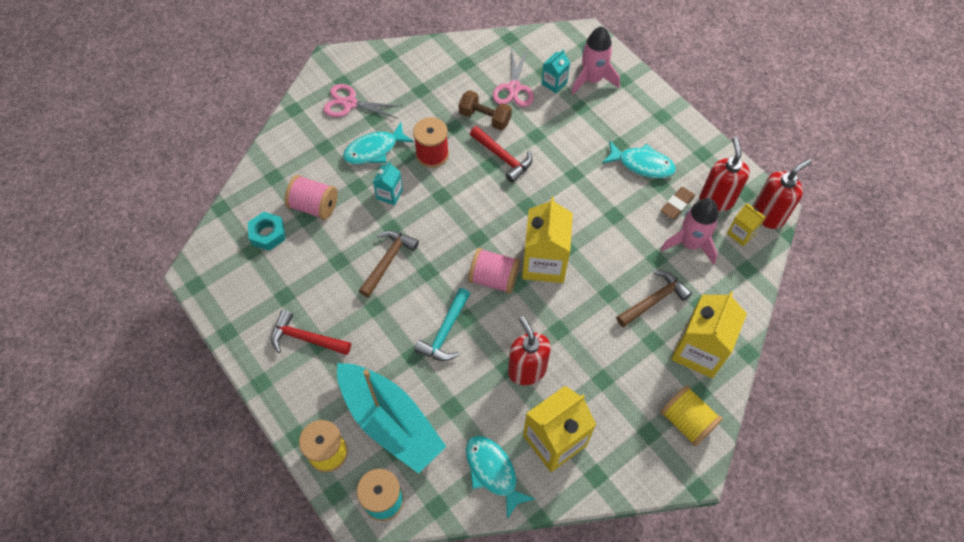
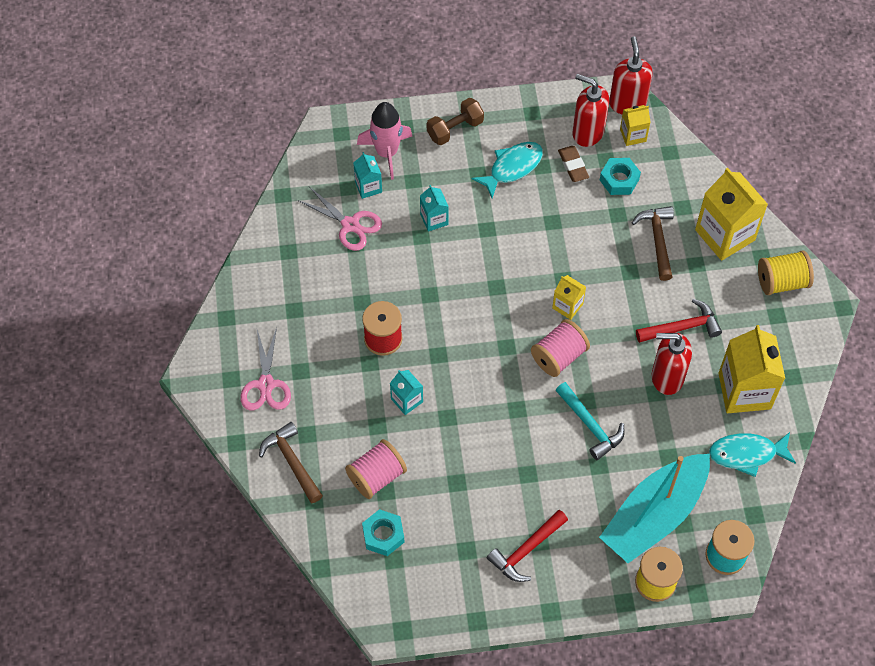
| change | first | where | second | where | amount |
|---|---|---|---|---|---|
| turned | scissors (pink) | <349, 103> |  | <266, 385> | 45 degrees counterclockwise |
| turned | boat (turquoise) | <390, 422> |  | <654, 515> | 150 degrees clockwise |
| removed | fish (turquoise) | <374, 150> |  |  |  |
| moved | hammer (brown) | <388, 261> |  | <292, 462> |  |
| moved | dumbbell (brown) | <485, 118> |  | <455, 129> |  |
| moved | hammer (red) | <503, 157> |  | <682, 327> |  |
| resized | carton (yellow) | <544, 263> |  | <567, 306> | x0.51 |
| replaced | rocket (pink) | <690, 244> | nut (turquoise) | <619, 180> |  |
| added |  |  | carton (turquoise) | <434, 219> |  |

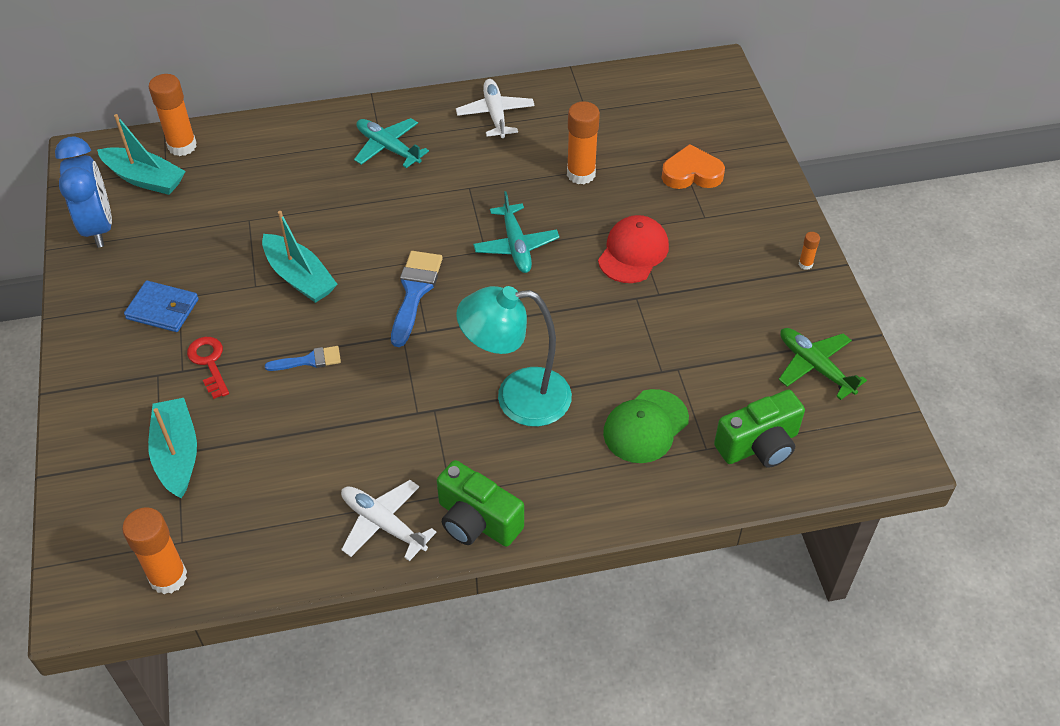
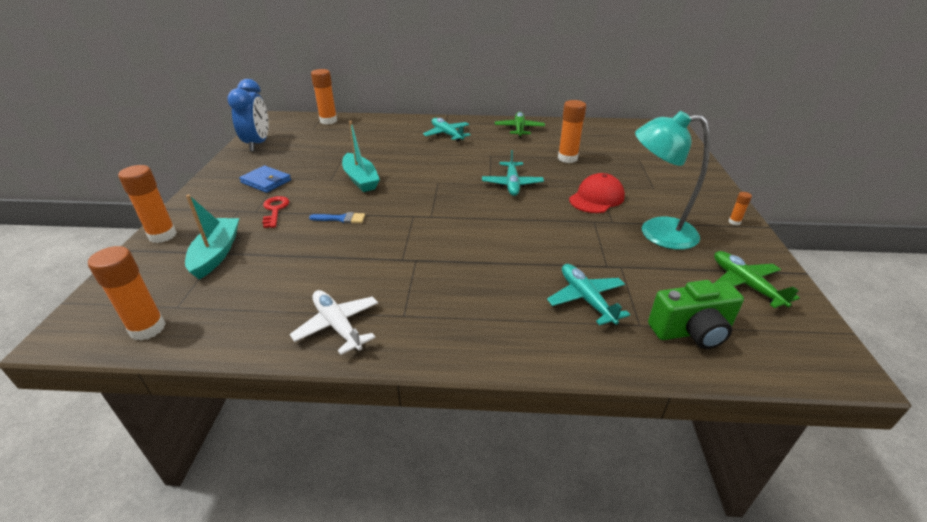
| change | first | where | second | where | amount |
|---|---|---|---|---|---|
| removed | boat (turquoise) | <145, 179> |  |  |  |
| removed | brush (blue) | <415, 292> |  |  |  |
| removed | camera (green) | <477, 521> |  |  |  |
| recoloured | plane (white) | <495, 114> | plane (green) | <519, 129> |  |
| moved | lamp (turquoise) | <517, 398> |  | <656, 232> |  |
| replaced | cap (green) | <645, 426> | plane (turquoise) | <586, 299> |  |
| removed | heart (orange) | <691, 173> |  |  |  |
| added |  |  | glue stick (orange) | <162, 235> |  |

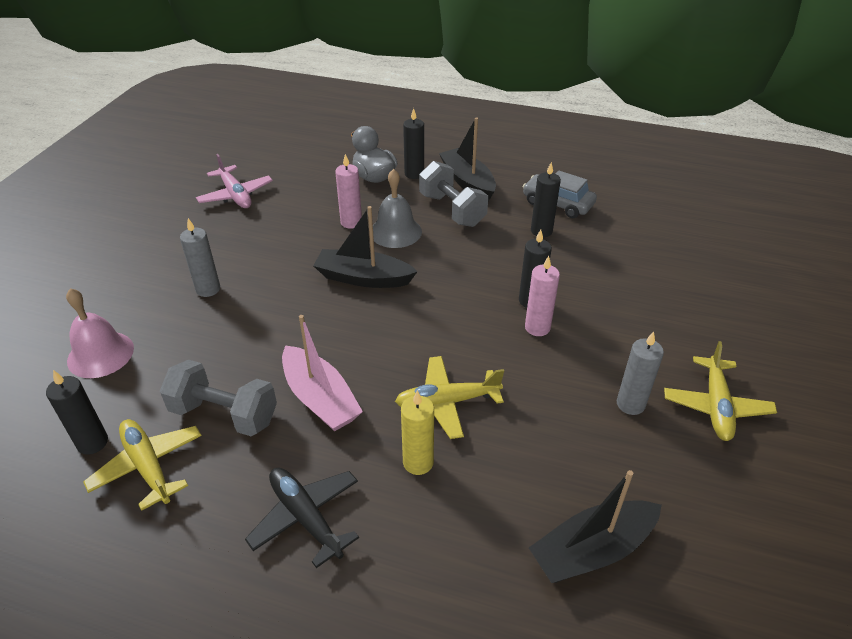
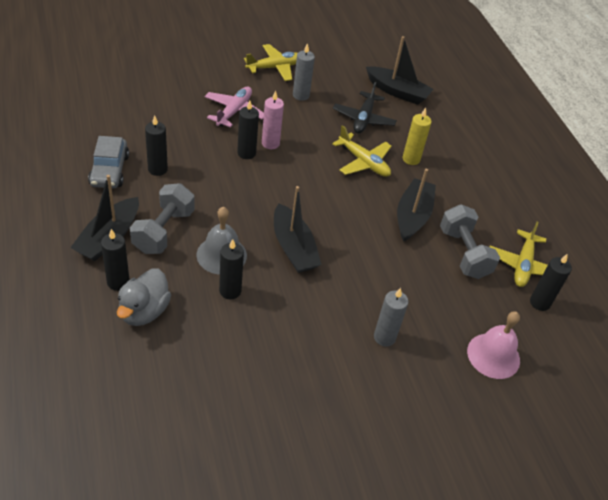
| change | first | where | second | where | amount |
|---|---|---|---|---|---|
| moved | plane (pink) | <236, 195> |  | <234, 111> |  |
| moved | plane (black) | <305, 517> |  | <363, 119> |  |
| recoloured | boat (pink) | <320, 399> | boat (black) | <412, 216> |  |
| recoloured | candle (pink) | <351, 222> | candle (black) | <230, 291> |  |

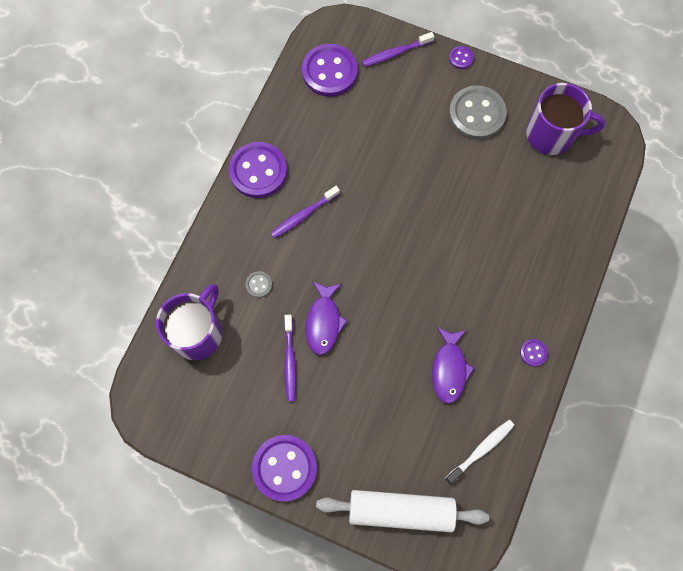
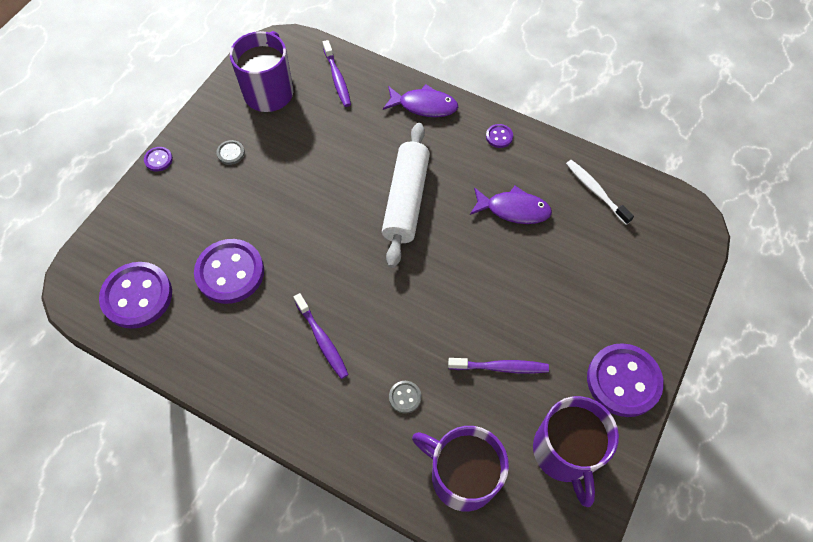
| change | first | where | second | where | amount |
|---|---|---|---|---|---|
| moved | button (purple) | <258, 171> |  | <230, 272> |  |
| moved | fish (purple) | <323, 322> |  | <424, 106> |  |
| moved | rolling pin (white) | <401, 510> |  | <406, 200> |  |
| moved | toothbrush (purple) | <395, 53> |  | <337, 78> |  |
| resized | button (grey) | <476, 114> |  | <231, 153> | x0.44 |
| added |  |  | mug (purple) | <565, 452> |  |

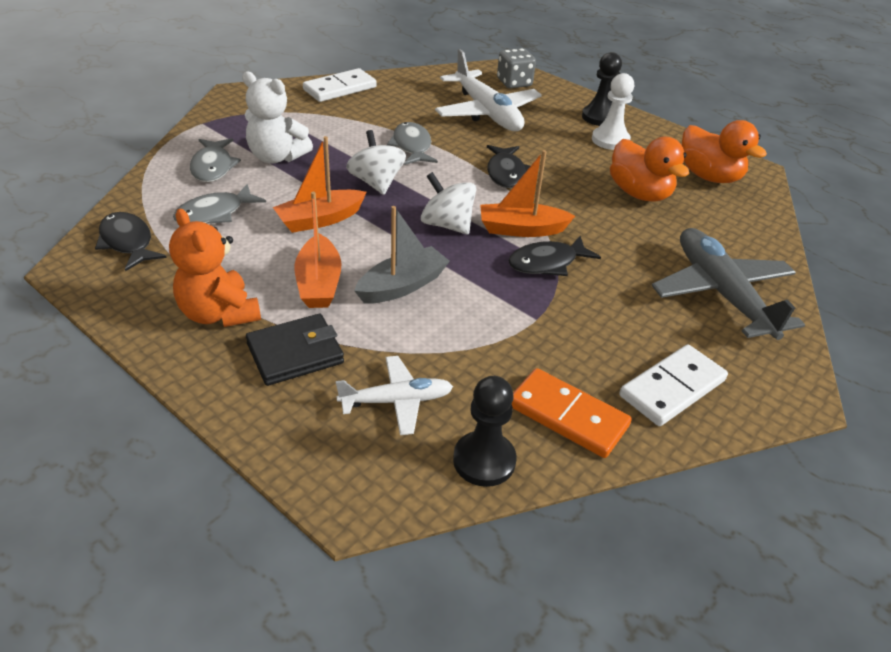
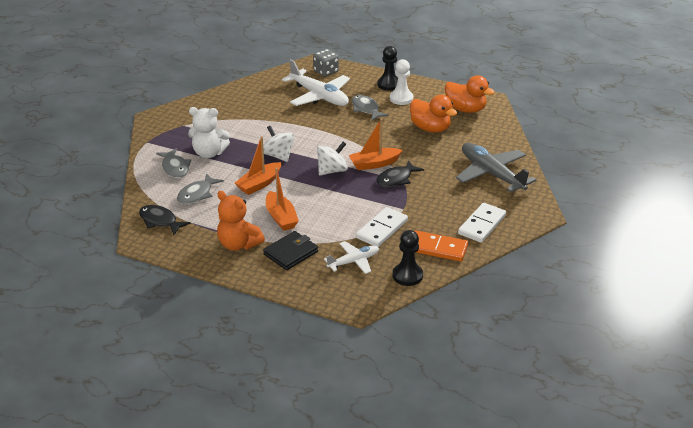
| change | first | where | second | where | amount |
|---|---|---|---|---|---|
| moved | domino (white) | <340, 88> |  | <381, 229> |  |
| removed | boat (grey) | <402, 286> |  |  |  |
| moved | fish (grey) | <412, 146> |  | <366, 109> |  |
| turned | spinning top (white) | <447, 225> |  | <332, 171> | 120 degrees clockwise |
| removed | fish (black) | <506, 173> |  |  |  |

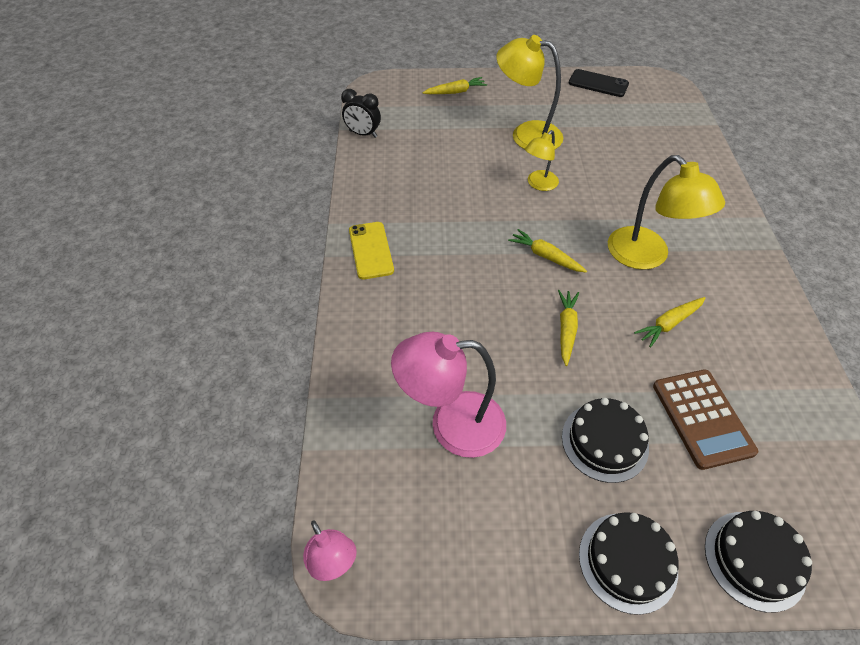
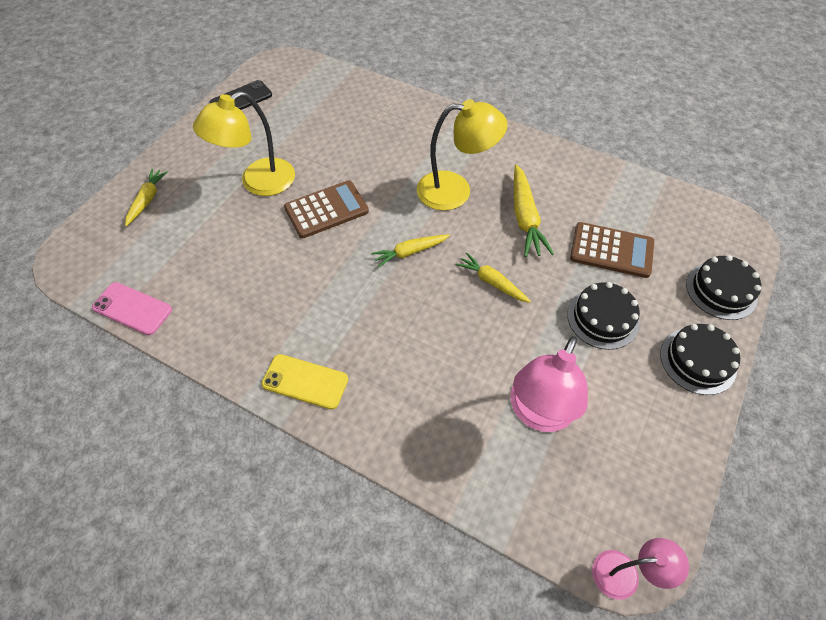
| change | first | where | second | where | amount |
|---|---|---|---|---|---|
| replaced | clock (black) | <363, 134> | phone (pink) | <132, 308> |  |
| replaced | lamp (yellow) | <538, 184> | calculator (brown) | <326, 210> |  |
| resized | carrot (yellow) | <669, 324> |  | <525, 218> | x1.54 |

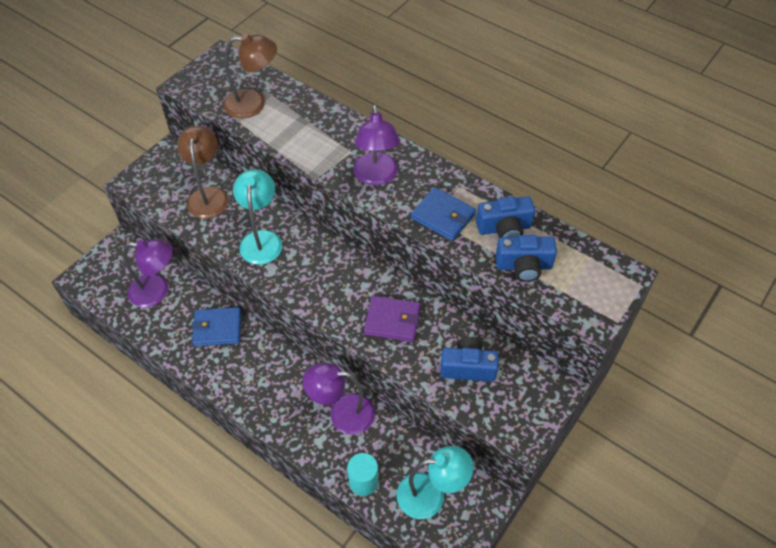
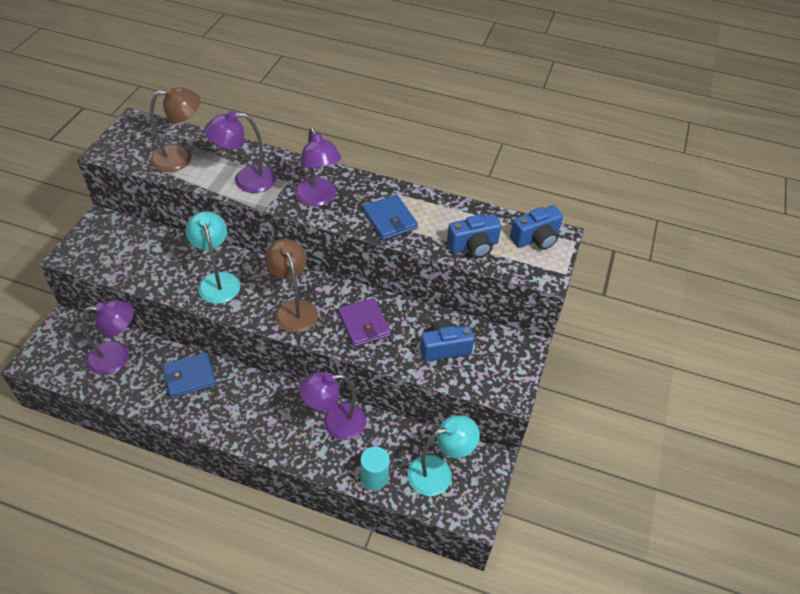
| change | first | where | second | where | amount |
|---|---|---|---|---|---|
| moved | lamp (brown) | <208, 195> |  | <294, 309> |  |
| turned | wallet (purple) | <392, 320> |  | <364, 324> | 75 degrees clockwise |
| turned | wallet (blue) | <443, 216> |  | <389, 219> | 45 degrees clockwise |
| moved | camera (blue) | <504, 228> |  | <536, 238> |  |
| added |  |  | lamp (purple) | <246, 180> |  |

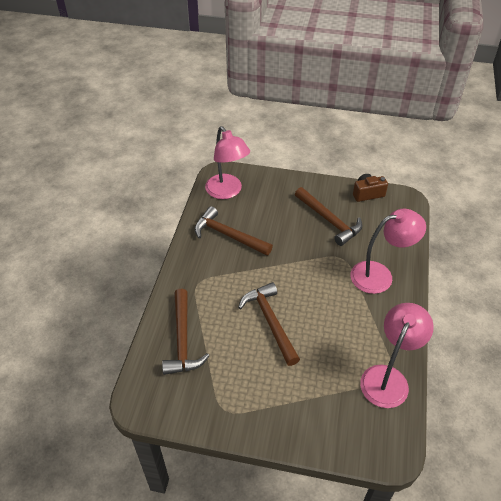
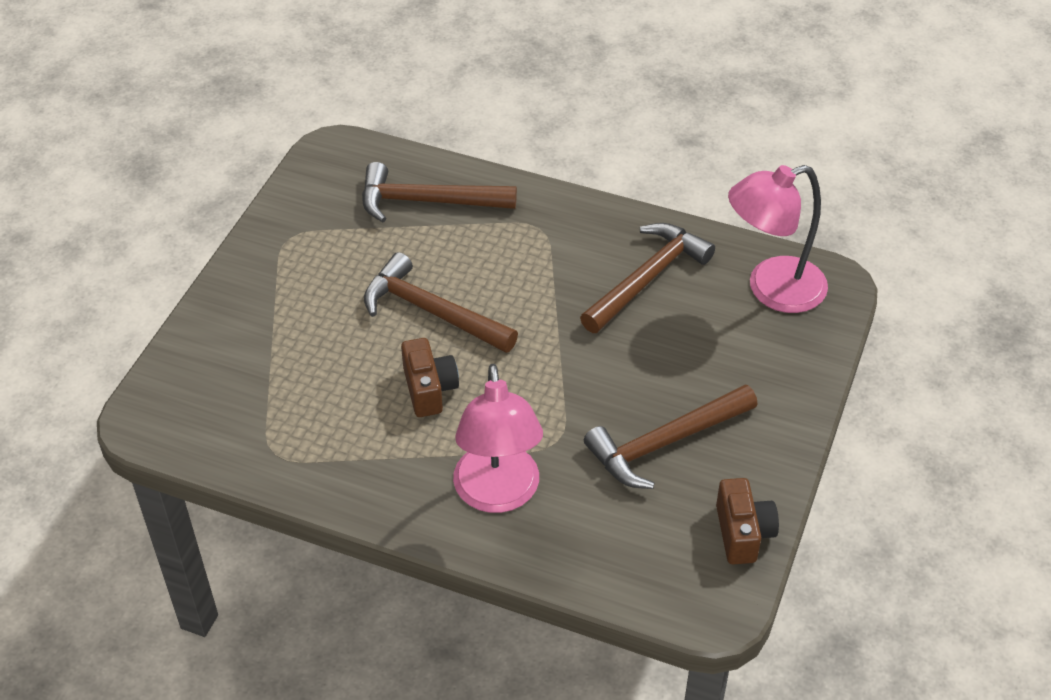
| change | first | where | second | where | amount |
|---|---|---|---|---|---|
| turned | hammer (brown) | <270, 321> |  | <432, 311> | 135 degrees counterclockwise |
| removed | lamp (pink) | <388, 377> |  |  |  |
| added |  |  | camera (brown) | <429, 389> |  |

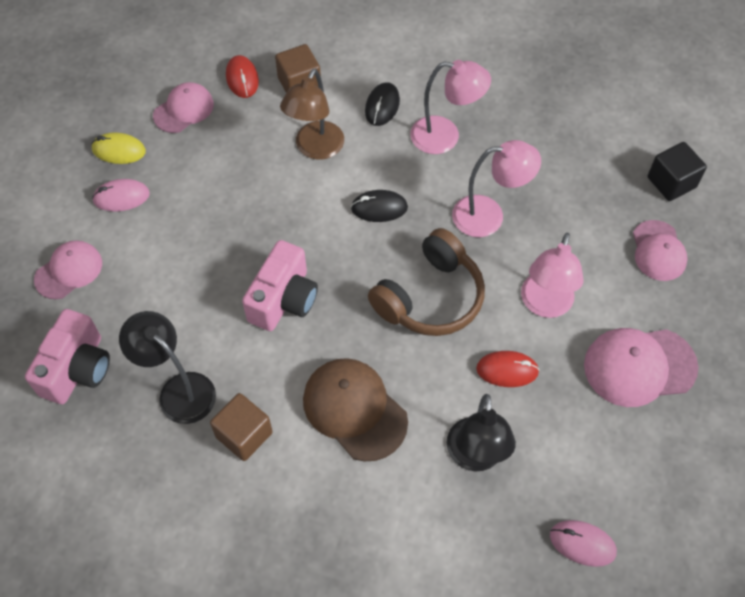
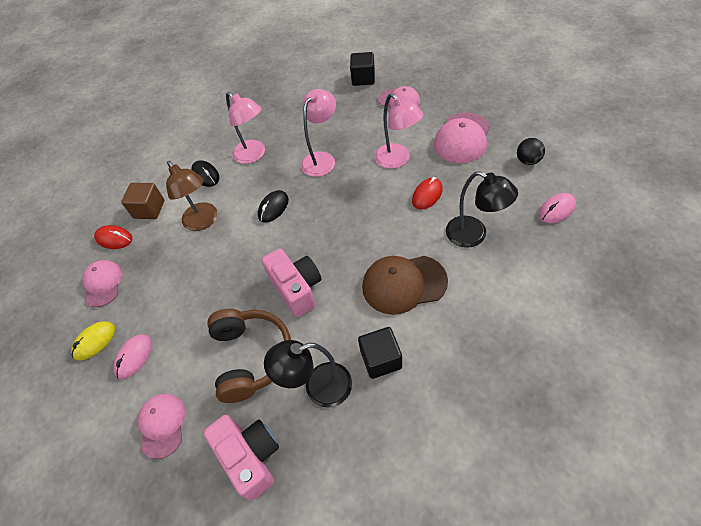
| change | first | where | second | where | amount |
|---|---|---|---|---|---|
| recoloured | cube (brown) | <244, 435> | cube (black) | <381, 359> |  |
| moved | headphones (brown) | <430, 297> |  | <251, 357> |  |
| turned | lamp (pink) | <445, 137> |  | <254, 155> | 90 degrees clockwise |
| added |  |  | ball (black) | <528, 161> |  |

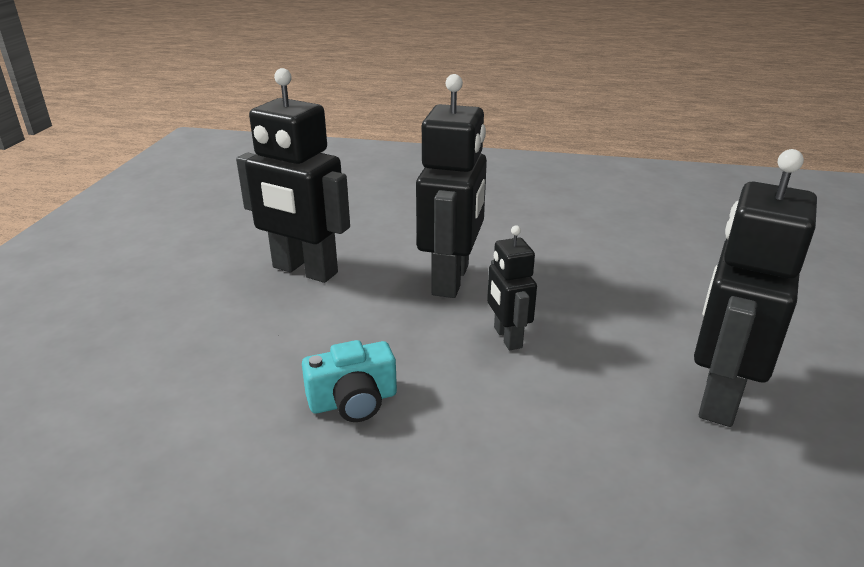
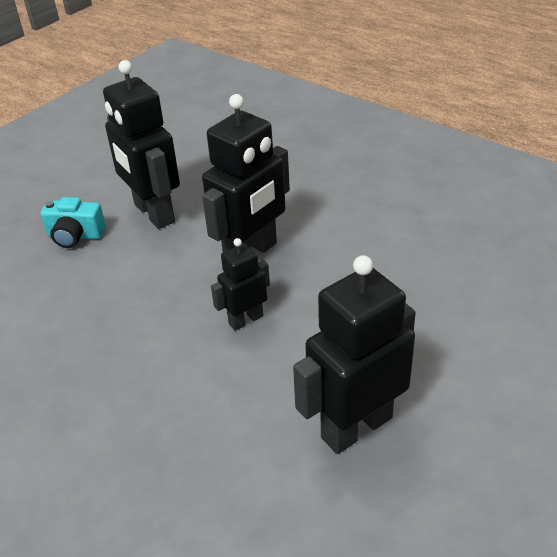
| change | first | where | second | where | amount |
|---|---|---|---|---|---|
| moved | camera (turquoise) | <353, 401> |  | <75, 235> |  |
| turned | robot (black) | <507, 337> |  | <245, 320> | 45 degrees clockwise |

